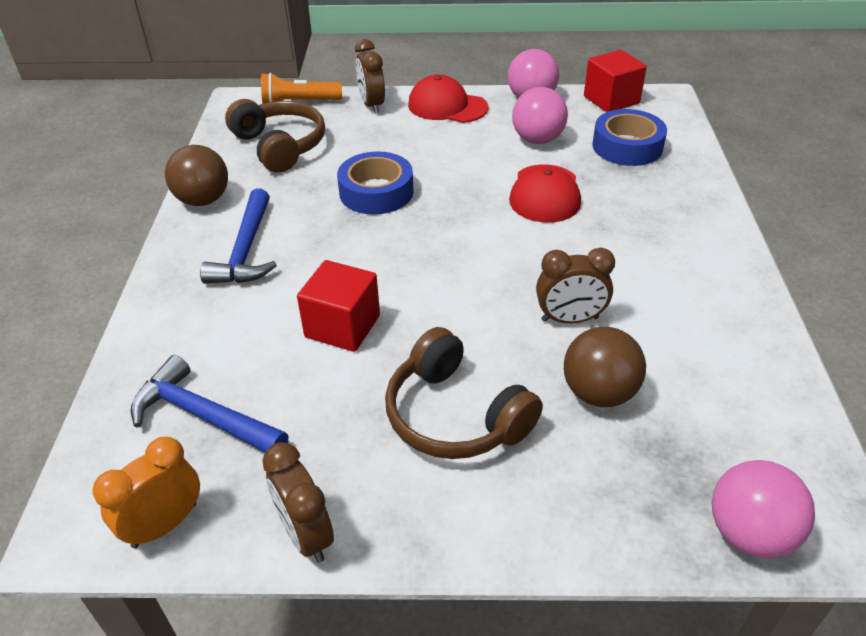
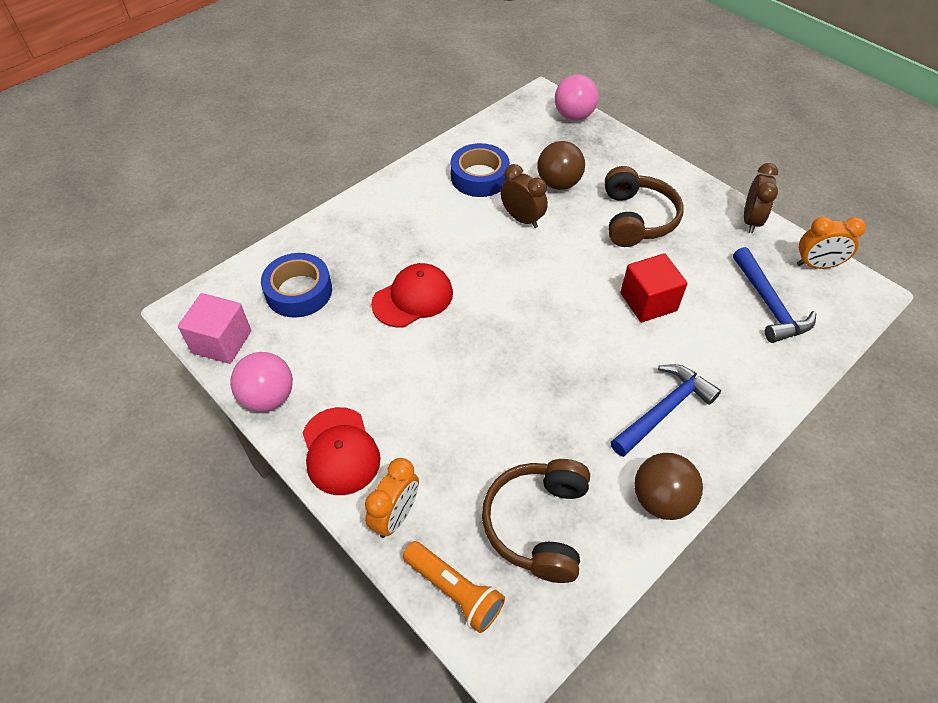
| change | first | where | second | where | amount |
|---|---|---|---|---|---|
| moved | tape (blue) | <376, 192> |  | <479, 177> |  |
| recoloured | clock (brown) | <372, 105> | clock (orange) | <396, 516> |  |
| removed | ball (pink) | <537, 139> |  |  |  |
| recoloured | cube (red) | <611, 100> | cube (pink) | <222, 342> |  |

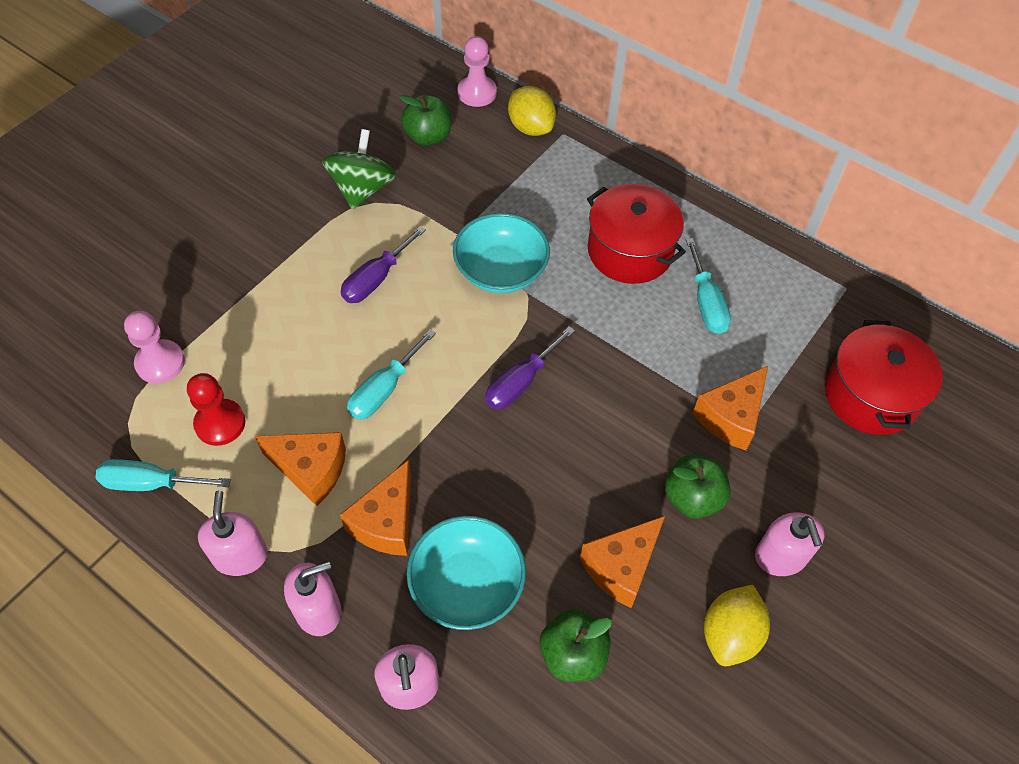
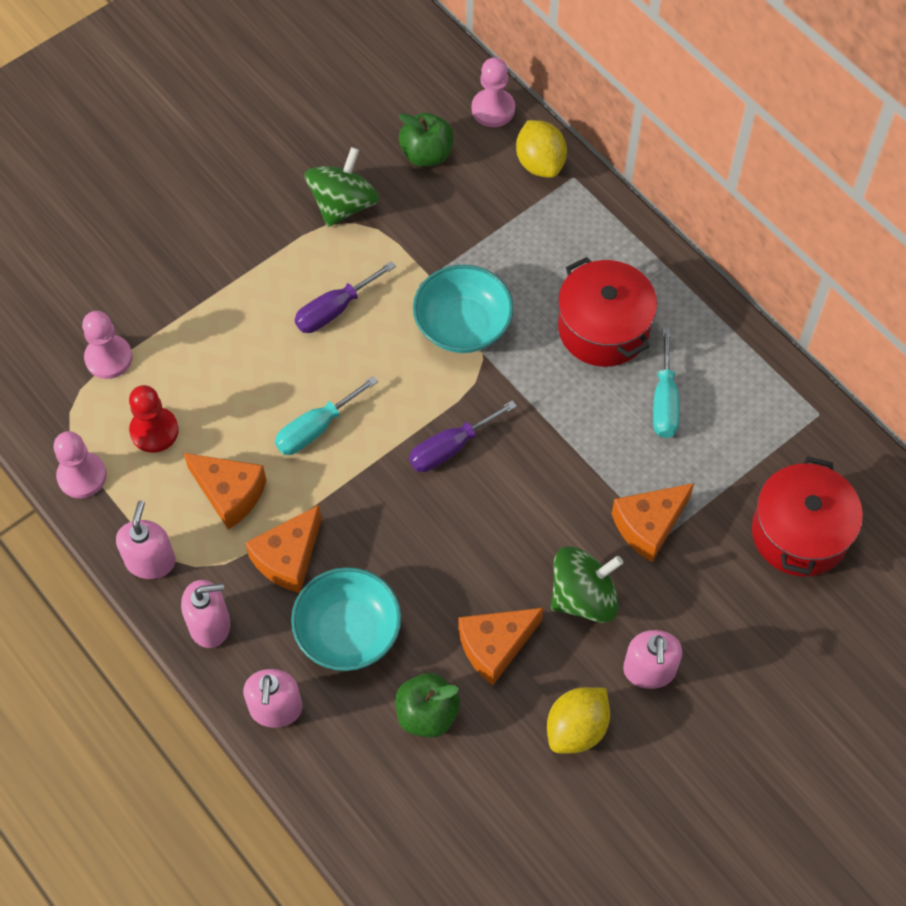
| change | first | where | second | where | amount |
|---|---|---|---|---|---|
| replaced | screwdriver (turquoise) | <151, 483> | pawn (pink) | <82, 476> |  |
| replaced | apple (green) | <692, 498> | spinning top (green) | <583, 597> |  |

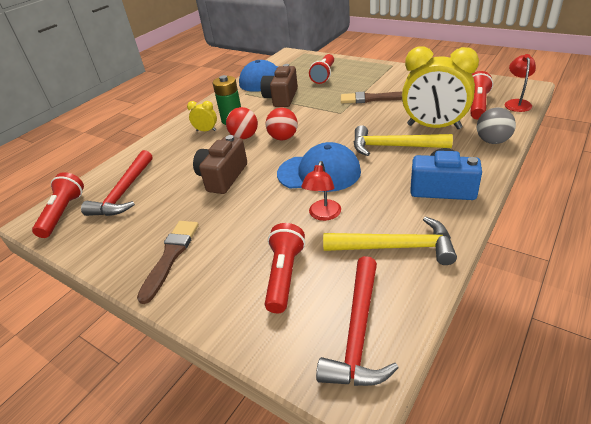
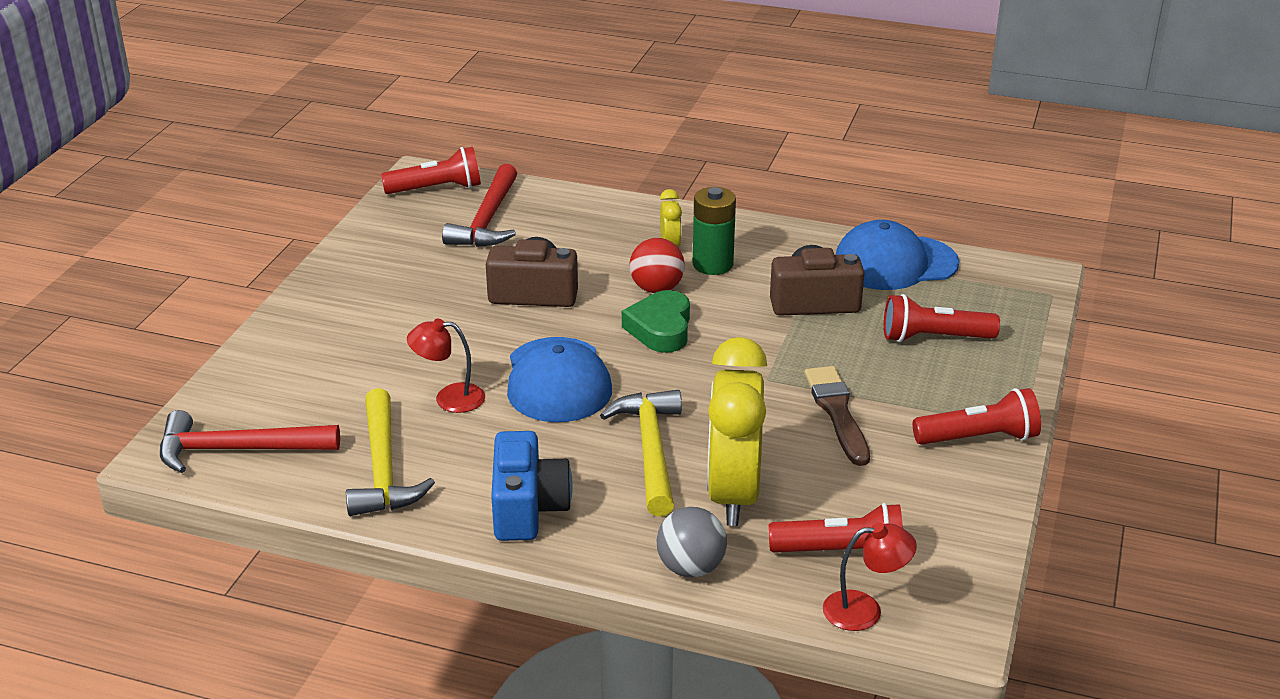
| change | first | where | second | where | amount |
|---|---|---|---|---|---|
| turned | hammer (red) | <124, 192> |  | <487, 220> | 75 degrees counterclockwise |
| removed | brush (brown) | <170, 256> |  |  |  |
| replaced | ball (red) | <283, 138> | heart (green) | <660, 329> |  |
| moved | flashlight (red) | <284, 275> |  | <979, 438> |  |

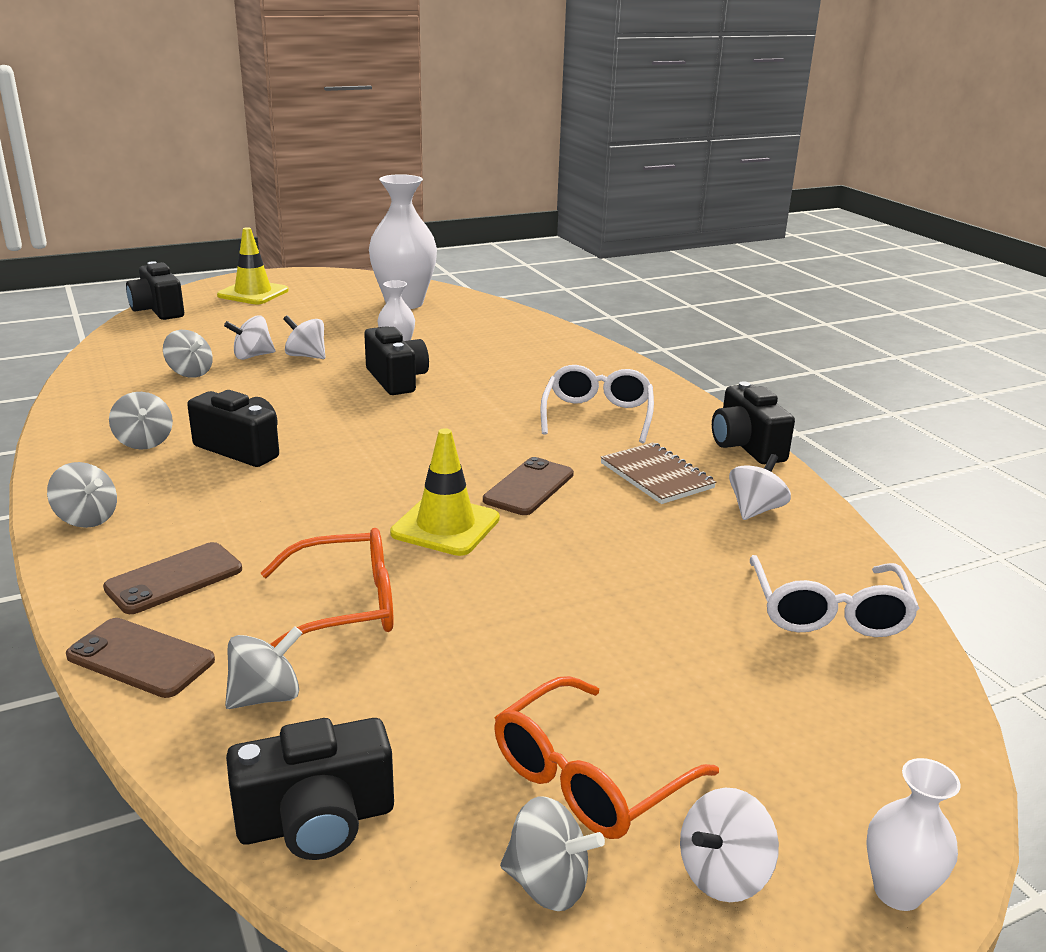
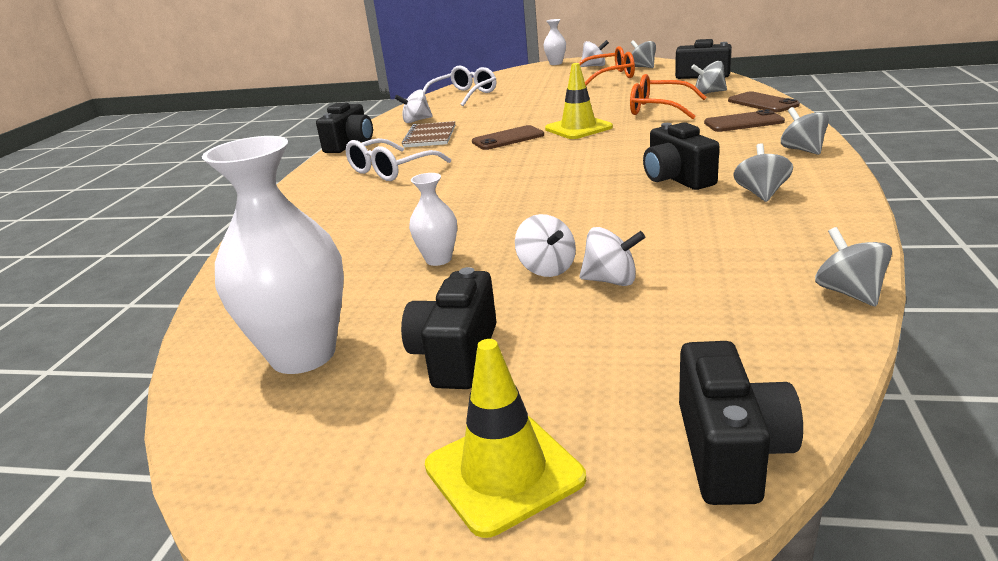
| change | first | where | second | where | amount |
|---|---|---|---|---|---|
| moved | spinning top (grey) | <190, 373> |  | <849, 293> |  |
| moved | camera (black) | <396, 379> |  | <456, 355> |  |

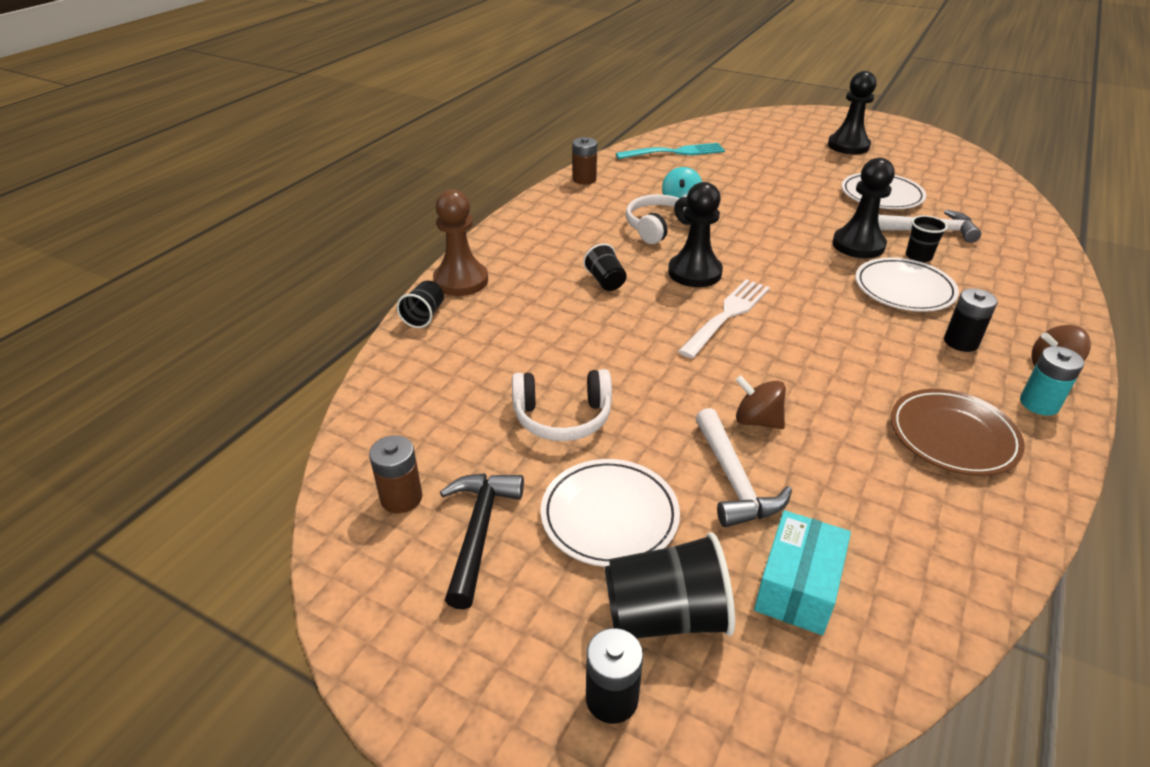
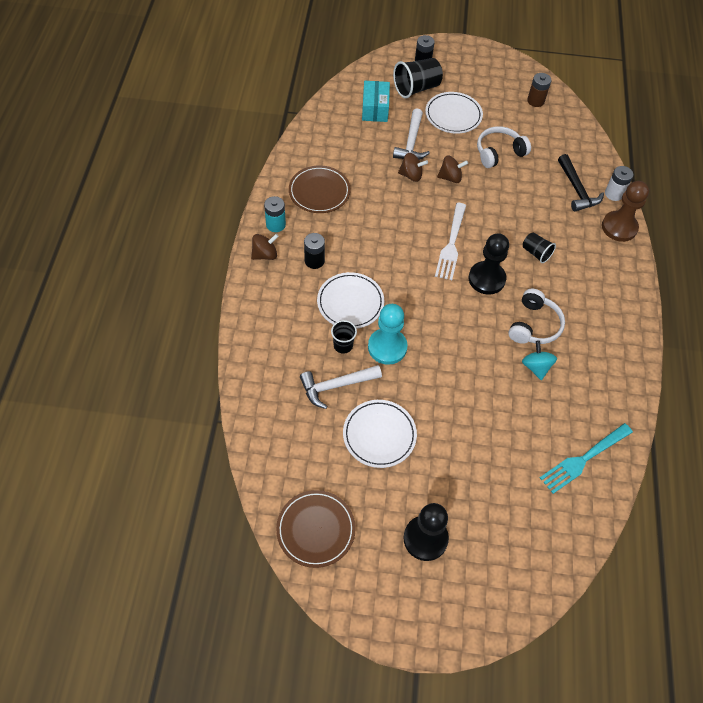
| change | first | where | second | where | amount |
|---|---|---|---|---|---|
| replaced | cup (black) | <424, 316> | battery (white) | <613, 194> |  |
| moved | hammer (black) | <479, 531> |  | <577, 190> |  |
| removed | battery (brown) | <584, 179> |  |  |  |
| turned | hammer (white) | <734, 480> |  | <411, 143> | 135 degrees counterclockwise |
| recoloured | pawn (black) | <858, 245> | pawn (turquoise) | <387, 347> |  |
| added |  |  | plate (brown) | <316, 529> |  |
| added |  |  | spinning top (brown) | <450, 177> |  |

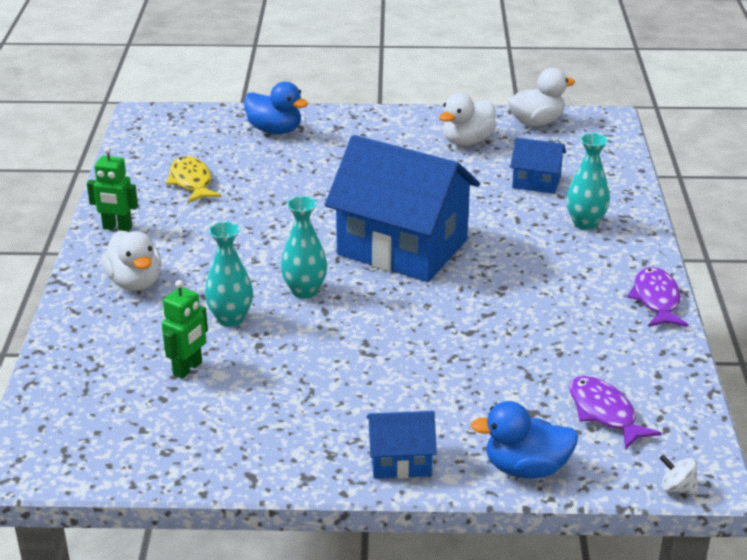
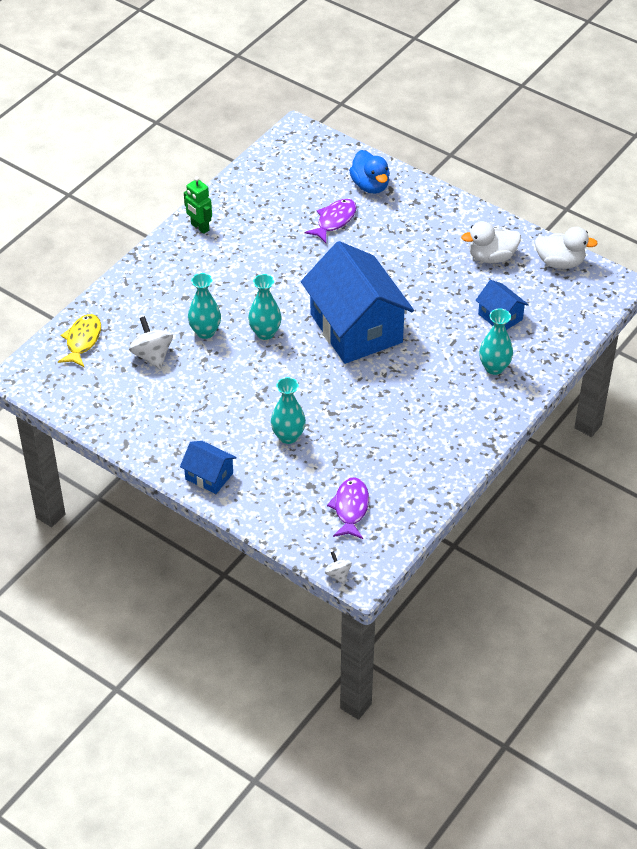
| change | first | where | second | where | amount |
|---|---|---|---|---|---|
| removed | duck (white) | <135, 282> |  |  |  |
| replaced | robot (green) | <188, 369> | spinning top (white) | <152, 356> |  |
| moved | fish (yellow) | <191, 182> |  | <82, 340> |  |
| removed | duck (blue) | <526, 468> |  |  |  |
| moved | fish (purple) | <656, 299> |  | <334, 220> |  |
| added |  |  | vase (turquoise) | <288, 436> |  |

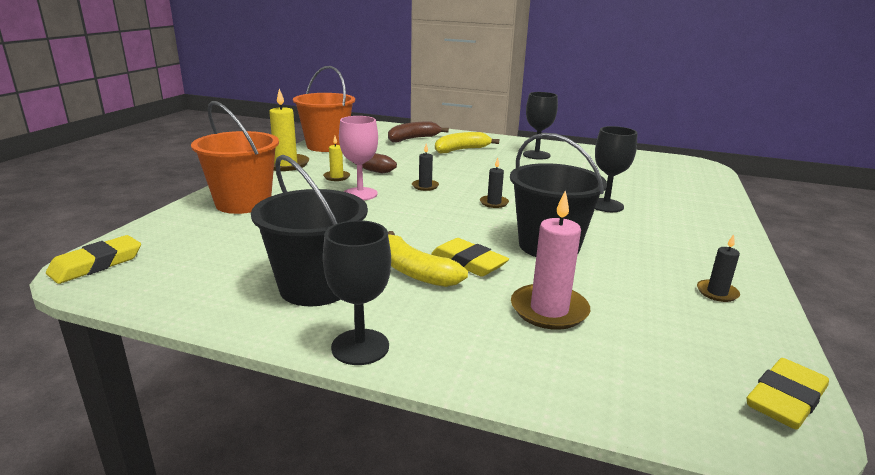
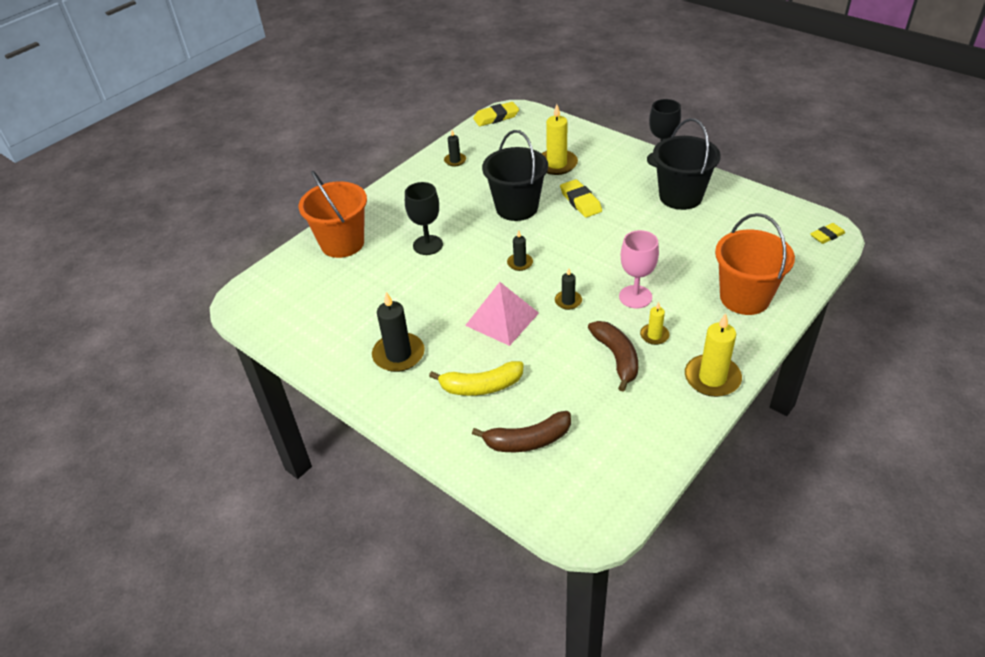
| change | first | where | second | where | amount |
|---|---|---|---|---|---|
| resized | eraser (yellow) | <96, 264> |  | <827, 235> | x0.67 |
| moved | bucket (orange) | <327, 146> |  | <342, 243> |  |
| removed | banana (yellow) | <414, 272> |  |  |  |
| recoloured | candle (pink) | <549, 310> | candle (yellow) | <556, 164> |  |
| replaced | goblet (black) | <536, 155> | candle (black) | <398, 354> |  |
| added |  |  | pyramid (pink) | <502, 319> |  |

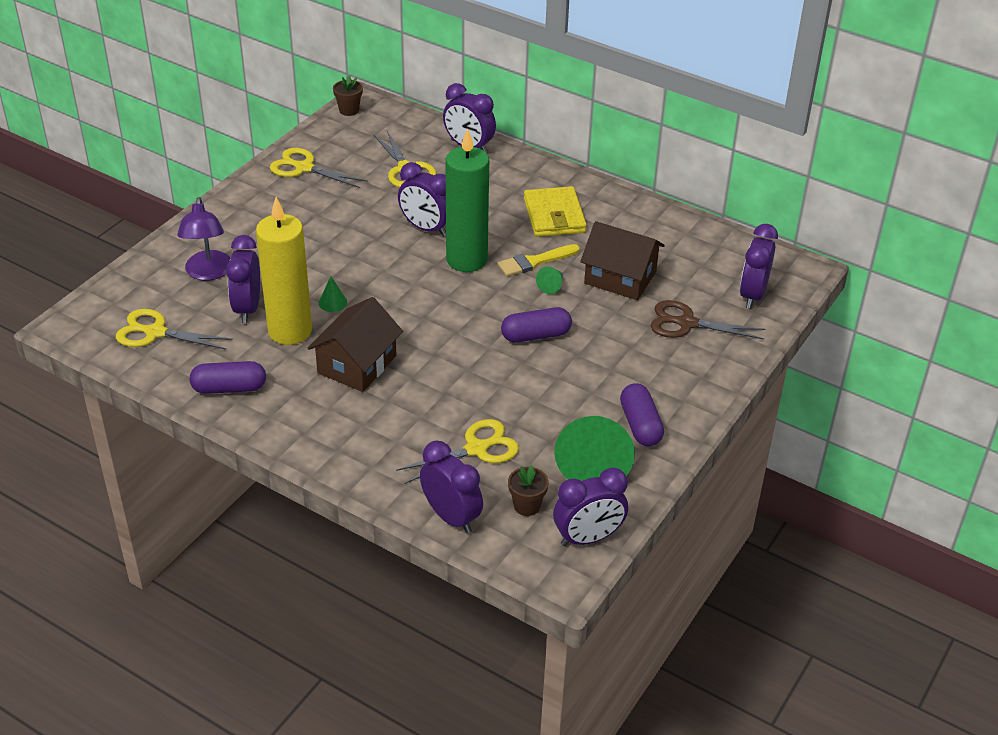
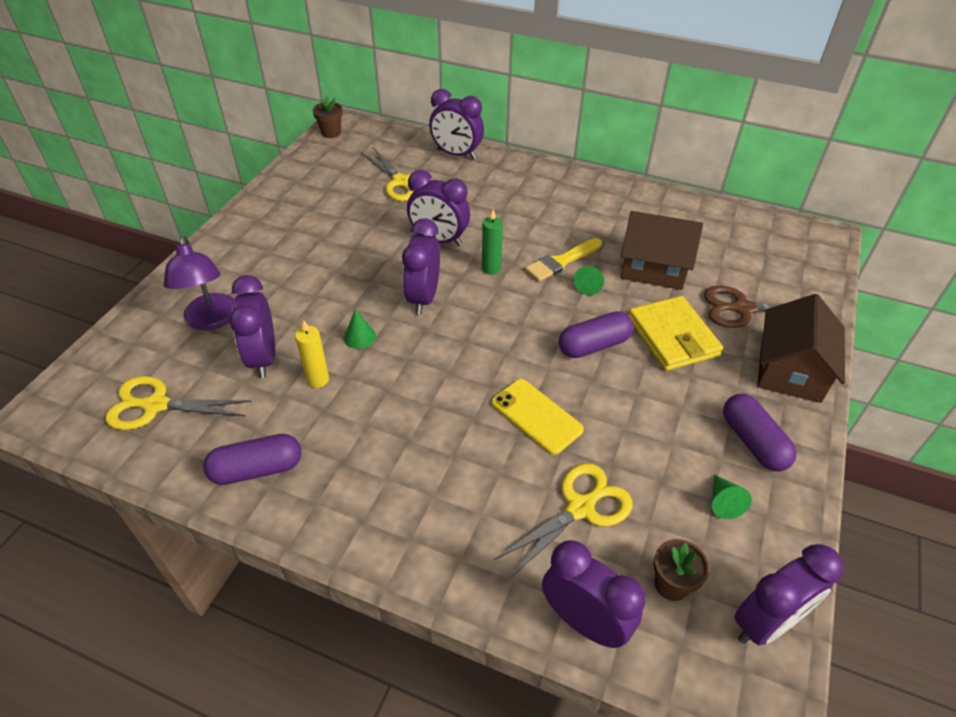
| change | first | where | second | where | amount |
|---|---|---|---|---|---|
| resized | candle (yellow) | <290, 331> |  | <318, 380> | x0.44 |
| removed | scissors (yellow) | <304, 168> |  |  |  |
| moved | house (brown) | <357, 364> |  | <790, 370> |  |
| resized | candle (green) | <466, 260> |  | <491, 268> | x0.44 |
| moved | wallet (yellow) | <554, 216> |  | <672, 337> |  |
| resized | cone (green) | <593, 461> |  | <723, 502> | x0.41 |
| moved | clock (purple) | <752, 295> |  | <423, 298> |  |
| added |  |  | phone (yellow) | <536, 416> |  |

